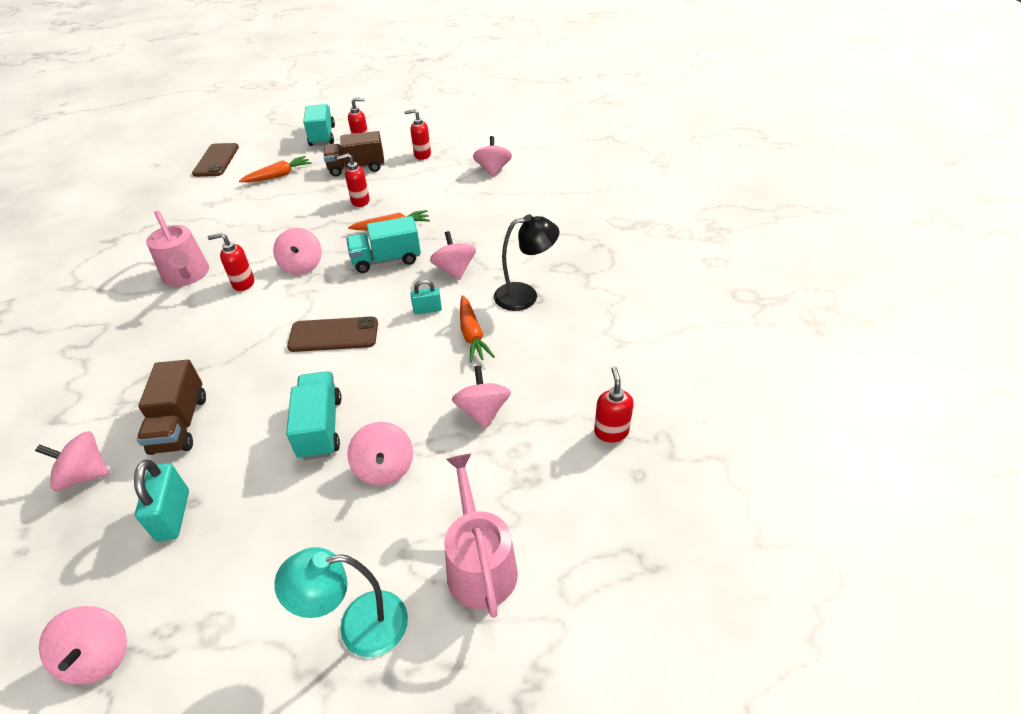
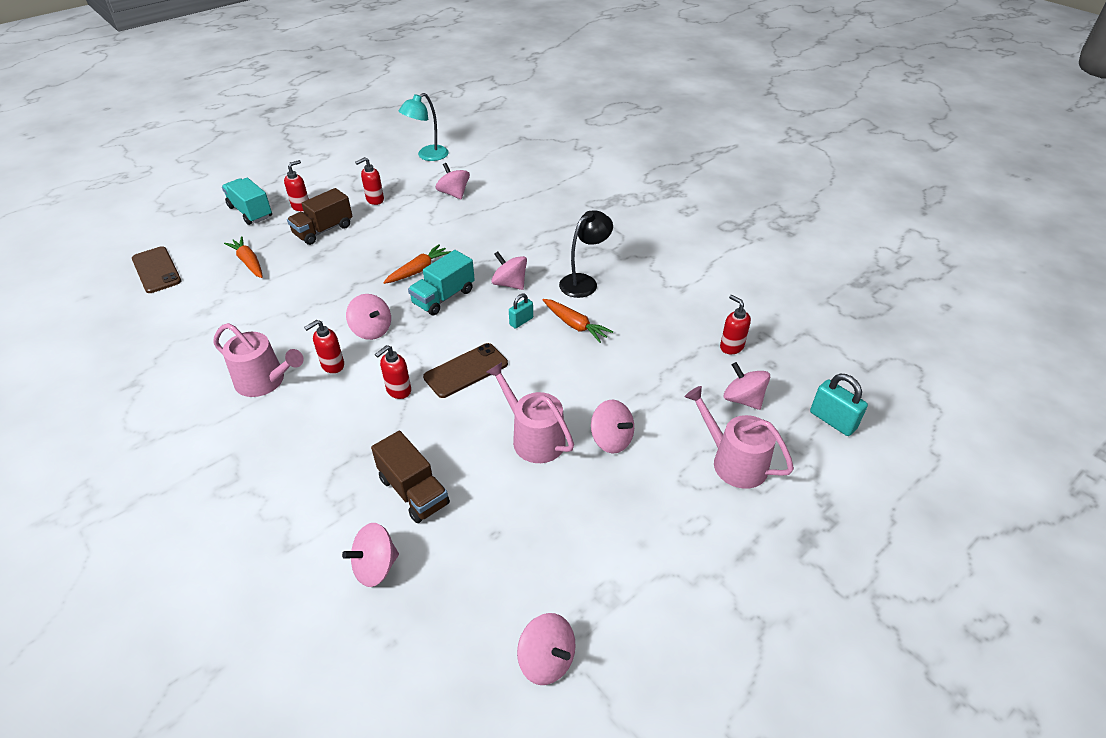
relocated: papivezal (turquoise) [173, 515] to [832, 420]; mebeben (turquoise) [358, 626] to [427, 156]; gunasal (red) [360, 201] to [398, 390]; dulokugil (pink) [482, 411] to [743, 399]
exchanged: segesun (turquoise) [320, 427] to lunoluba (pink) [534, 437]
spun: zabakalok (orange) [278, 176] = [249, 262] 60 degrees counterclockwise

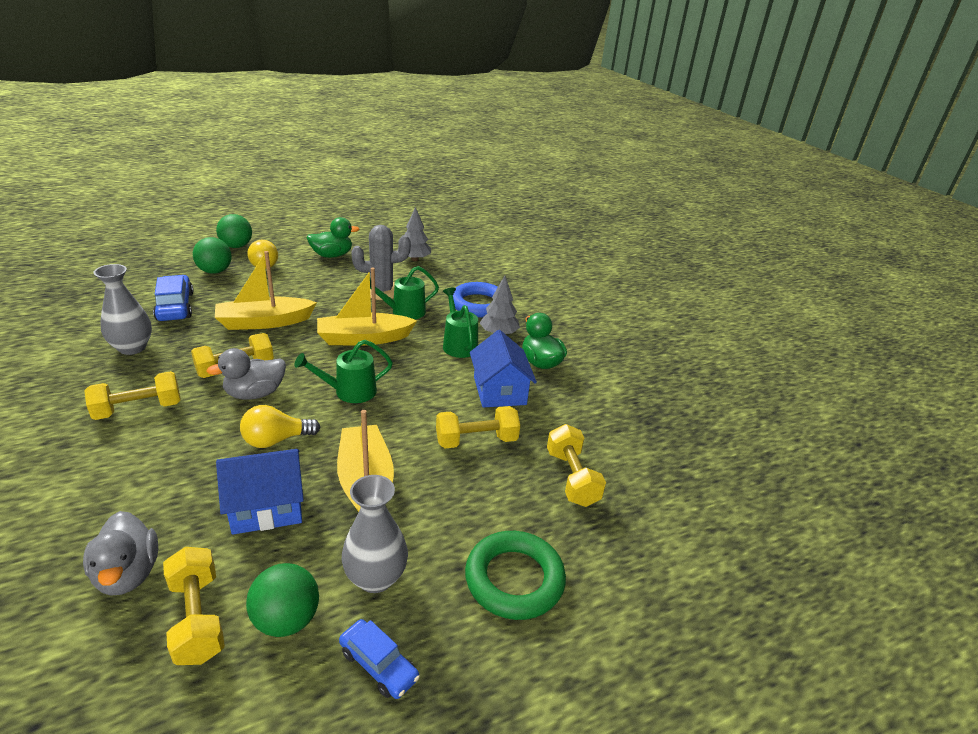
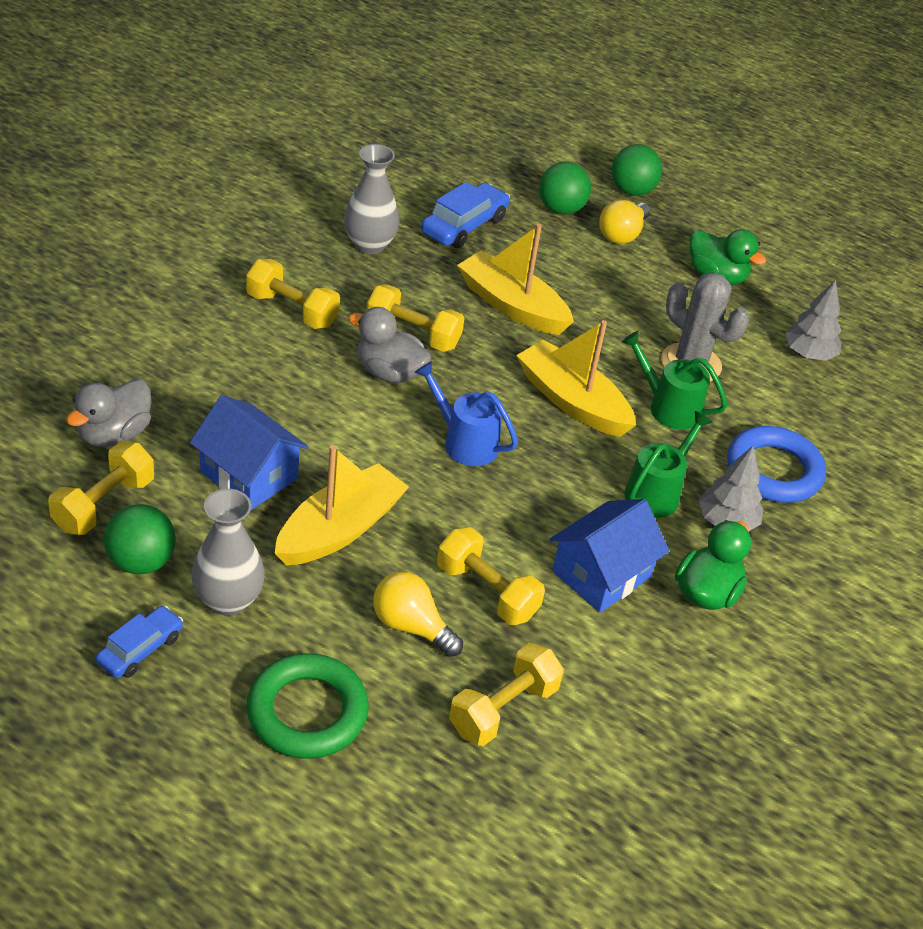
relocated: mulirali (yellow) [276, 440] to [411, 626]
colour: lunoluba (green) [349, 392] to lunoluba (blue) [464, 442]
spun: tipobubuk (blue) [378, 664] = [140, 649] 150 degrees counterclockwise

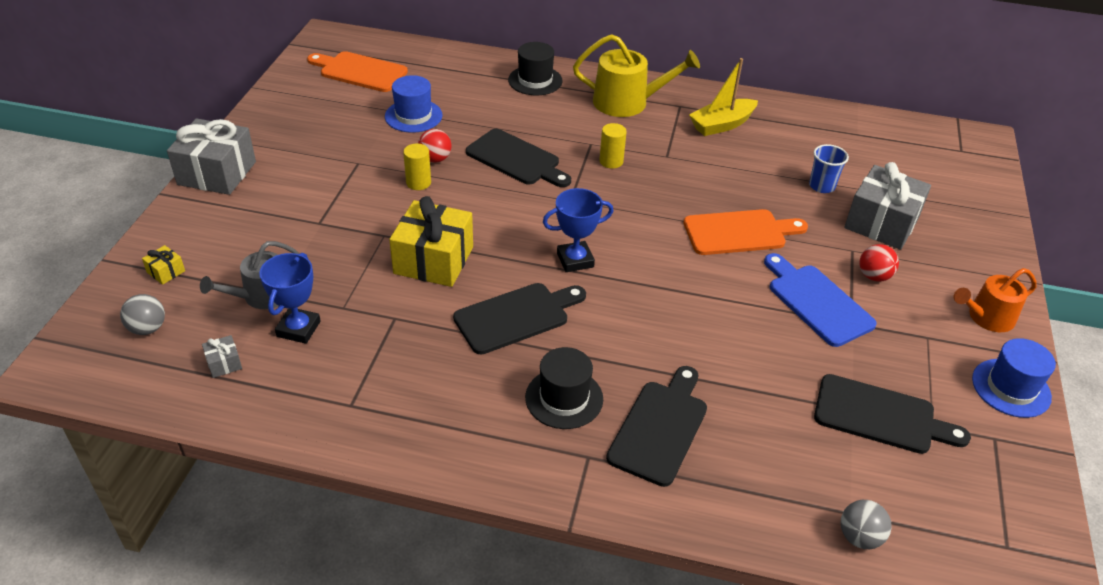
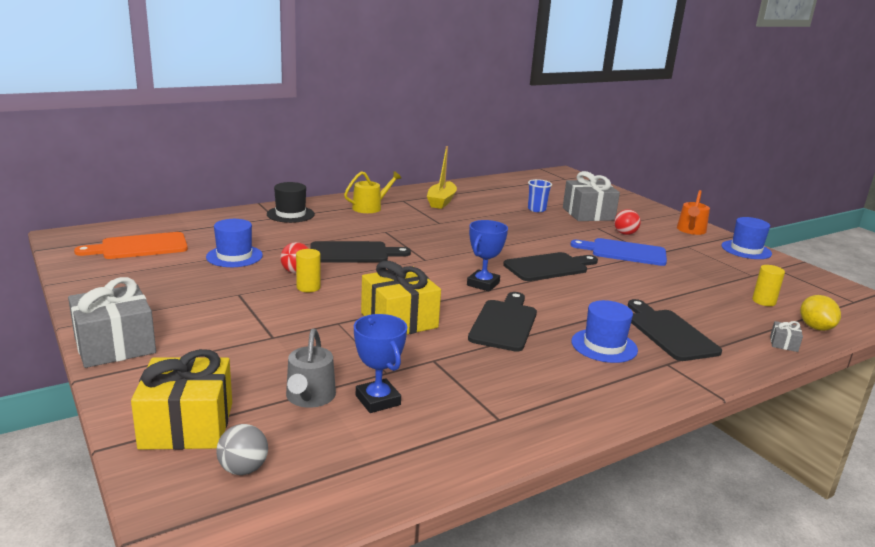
missing: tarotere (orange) [739, 232]
relocated: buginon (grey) [224, 363] to [783, 344]; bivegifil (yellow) [611, 161] to [764, 301]; tarotere (black) [880, 416] to [549, 267]
exchanged: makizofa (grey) [859, 537] to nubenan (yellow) [815, 327]
colour: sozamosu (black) [564, 398] to sozamosu (blue) [604, 346]
size: buginon (yellow) [166, 272] = [187, 425] x2.40; lunoluba (yellow) [627, 102] = [370, 207] x0.66

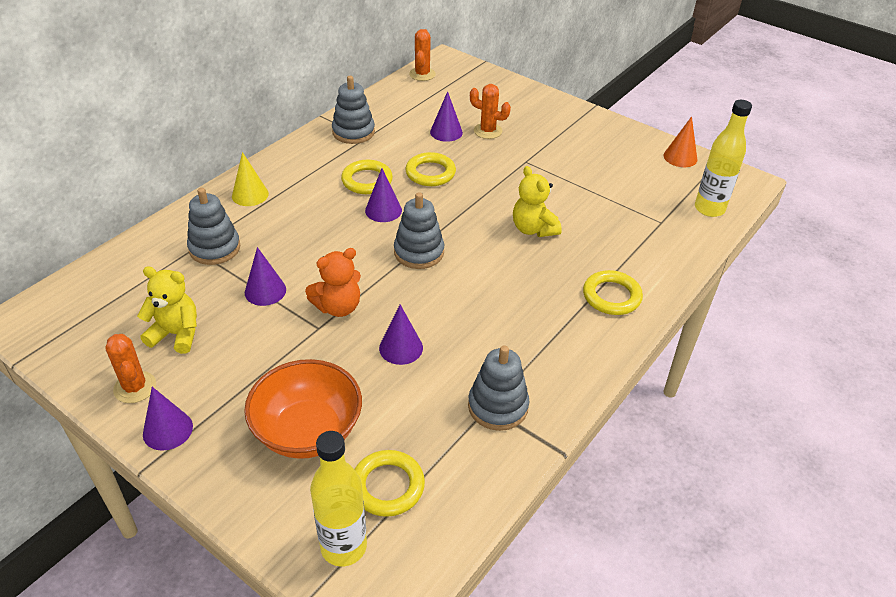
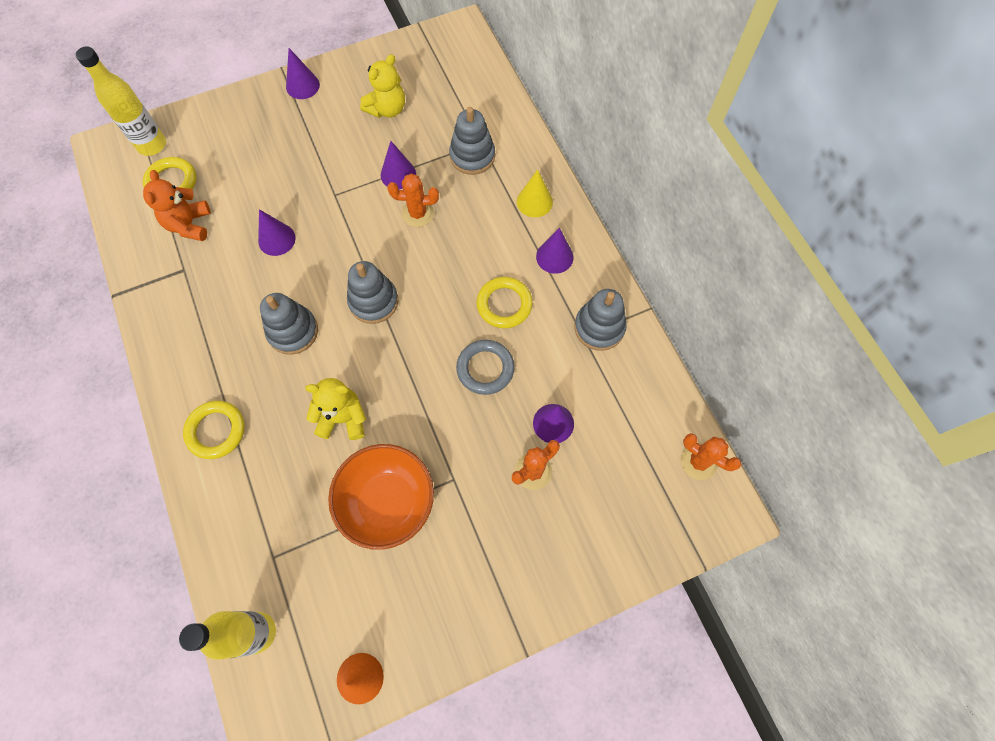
relocated: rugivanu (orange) [135, 387] to [417, 213]; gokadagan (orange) [308, 431] to [387, 502]; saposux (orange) [338, 307] to [189, 225]; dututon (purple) [383, 210] to [554, 257]; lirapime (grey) [498, 406] to [293, 331]
colour: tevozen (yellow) [430, 173] to tevozen (grey) [485, 368]

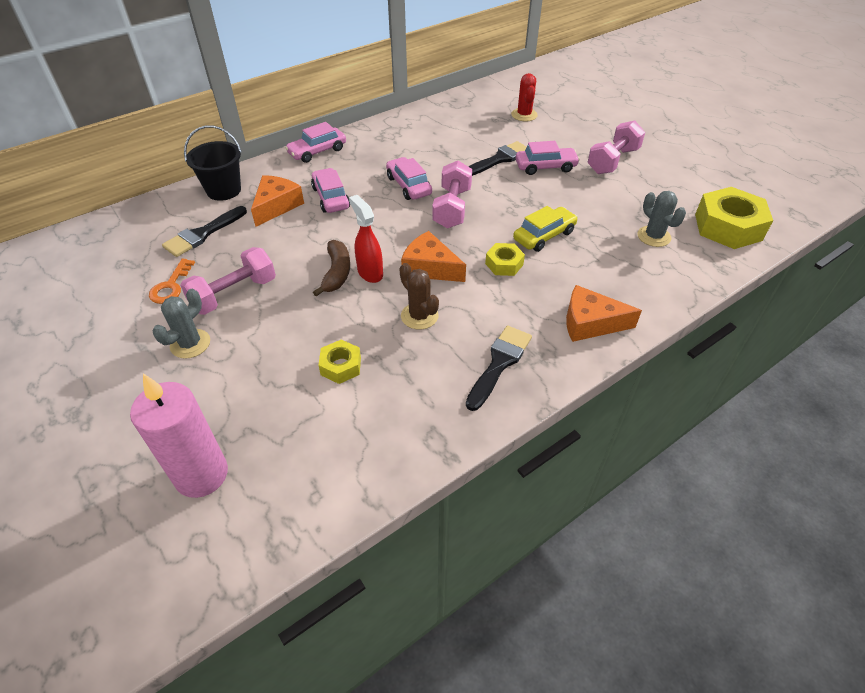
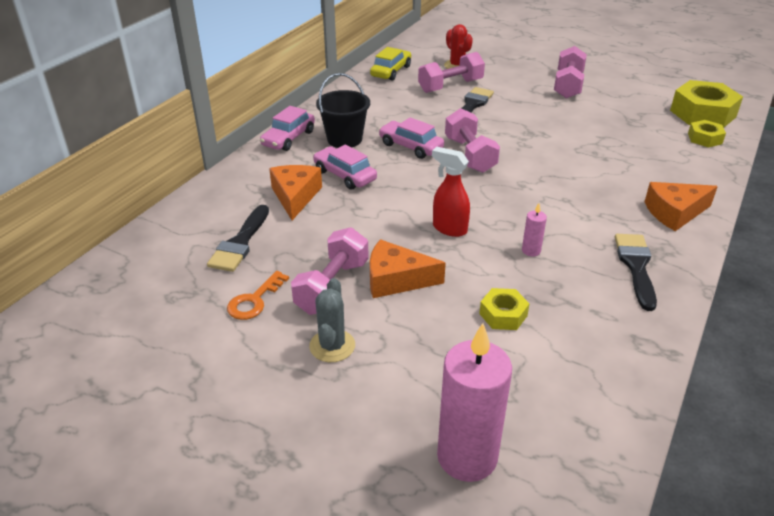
missing: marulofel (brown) [337, 273]; tipobubuk (pink) [545, 167]; rugivanu (grey) [654, 236]
appeared: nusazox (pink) [450, 86]
relocated: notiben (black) [224, 190] to [344, 139]; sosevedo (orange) [430, 267] to [396, 279]; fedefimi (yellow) [504, 264] to [704, 138]; tipobubuk (yellow) [544, 236] to [391, 71]
exchanged: rugivanu (brown) [419, 316] to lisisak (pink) [531, 251]
spun: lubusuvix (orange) [171, 286] = [254, 300] 45 degrees clockwise

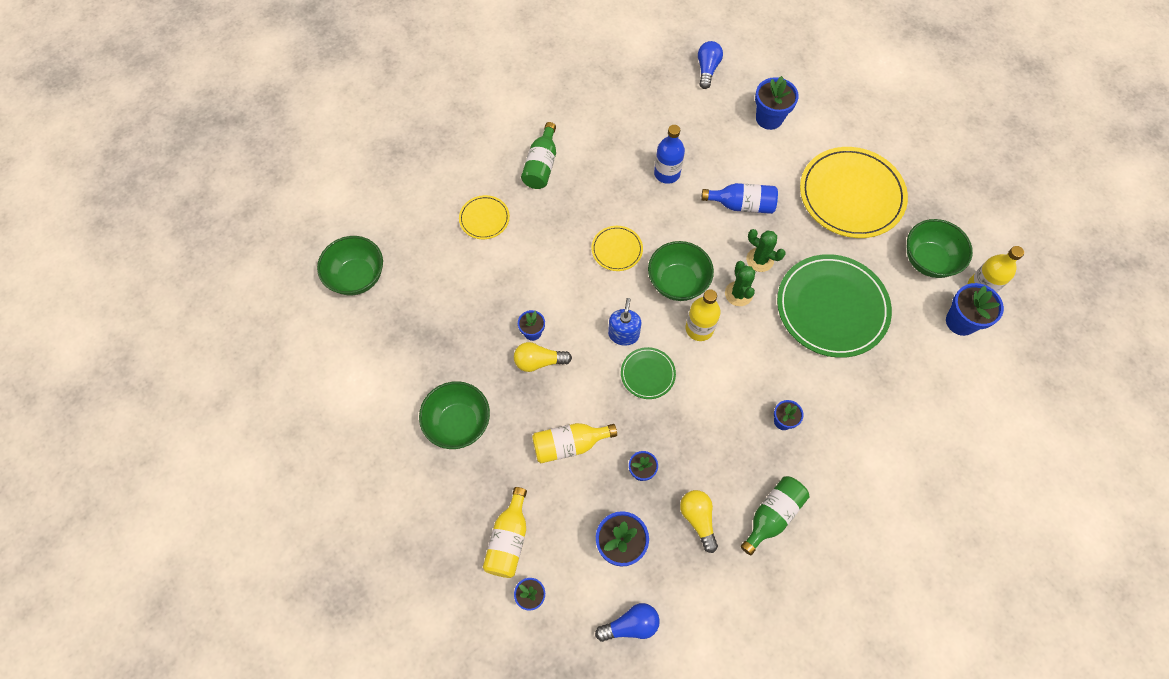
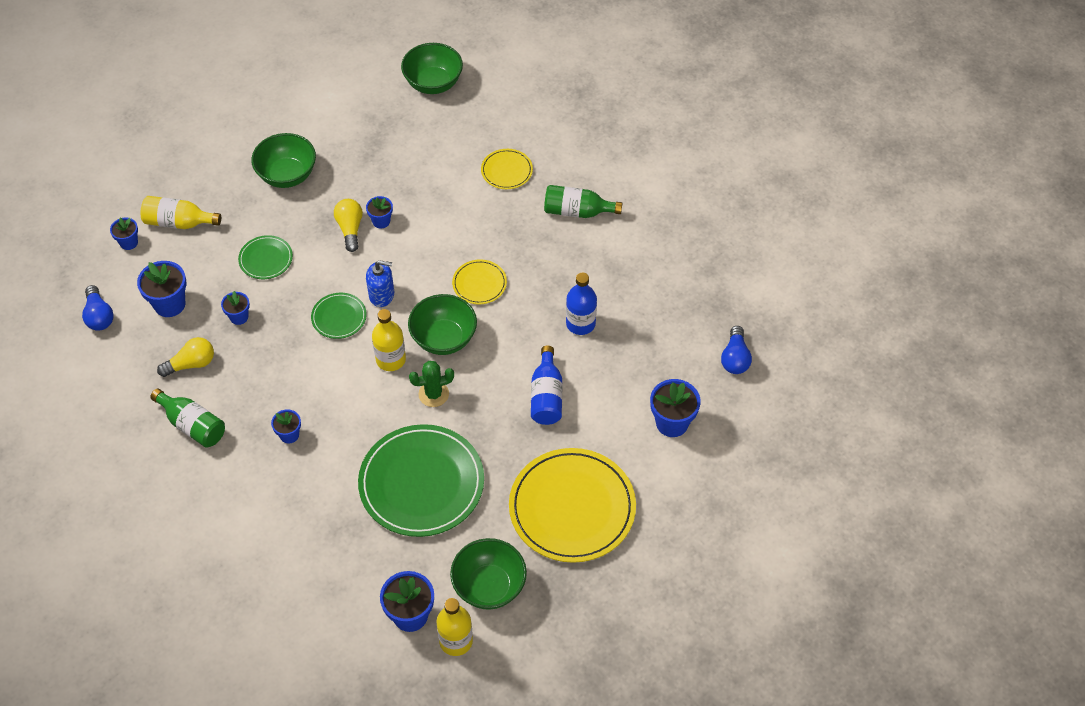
missing: rugivanu (green) [760, 260]
exchanged: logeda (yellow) [569, 445] to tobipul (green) [266, 259]
spun: mulirali (blue) [707, 69] = [735, 358] 90 degrees clockwise

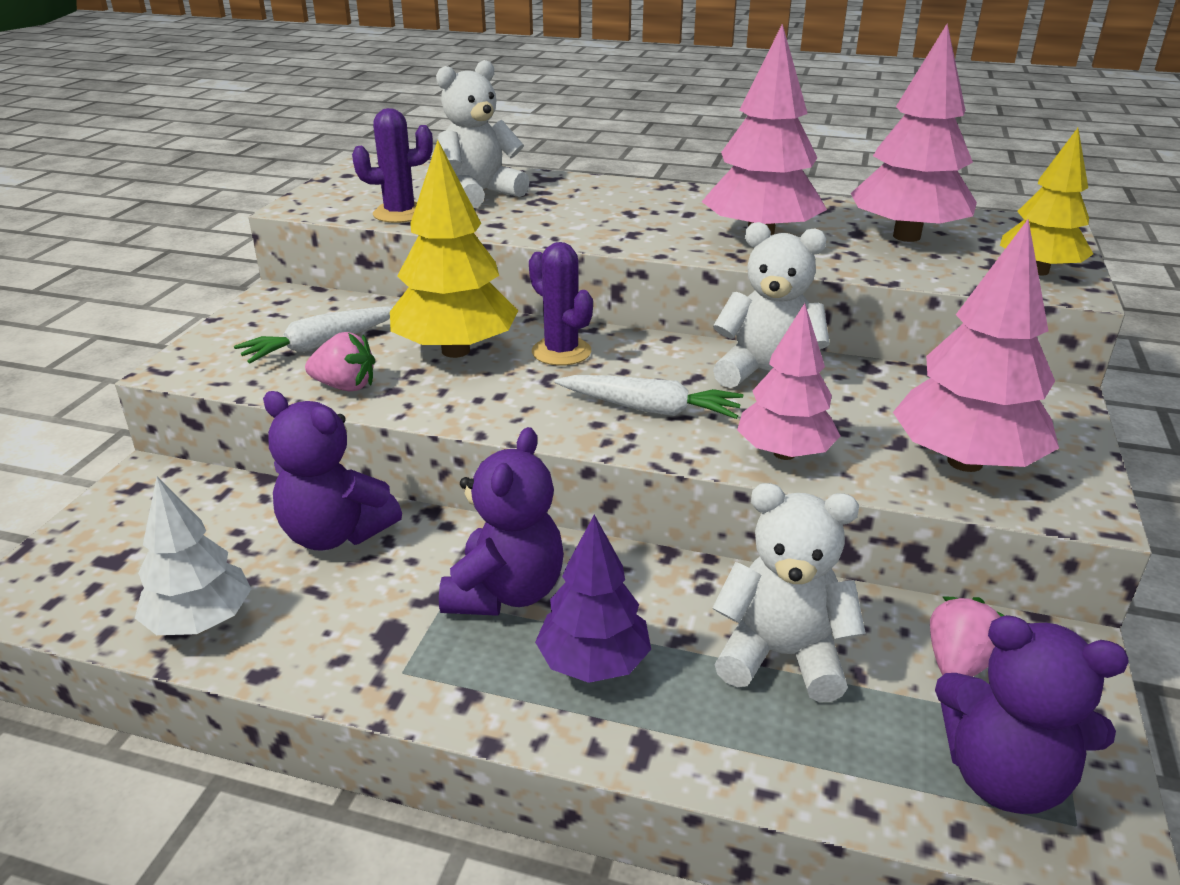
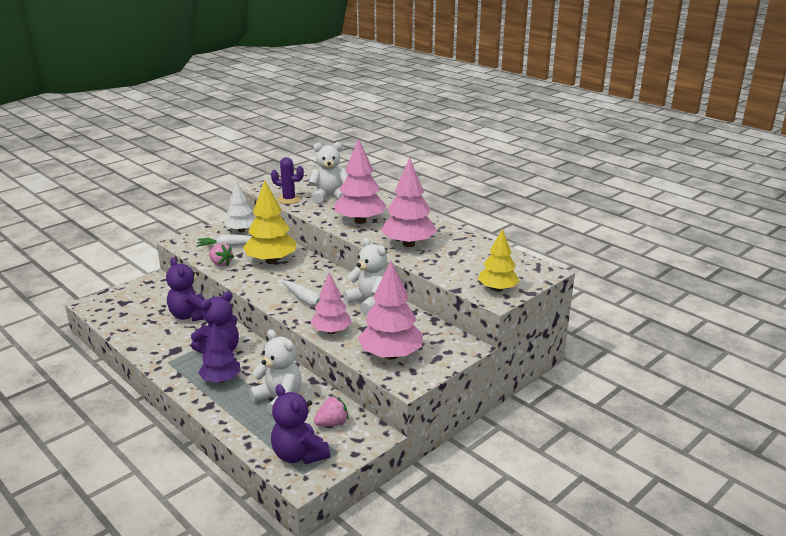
missing: rugivanu (purple) [561, 352]
relocated: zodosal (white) [201, 621] to [241, 231]; zodosal (pink) [906, 236] to [360, 221]

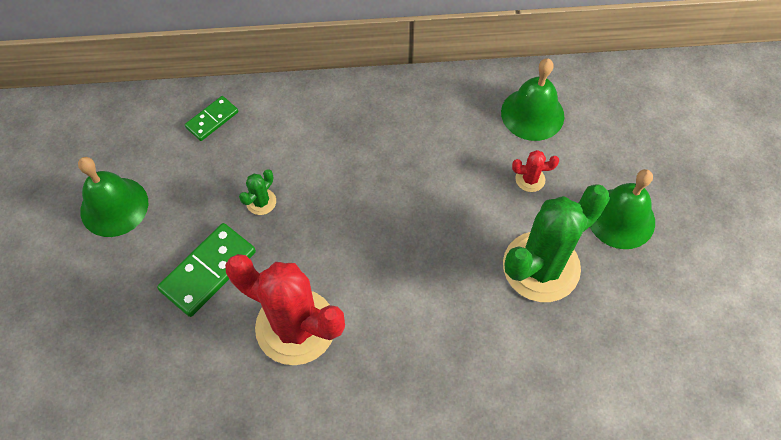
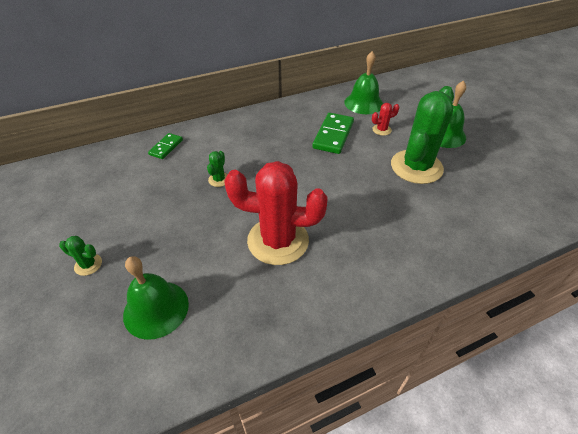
appeared: rugivanu (green) [88, 265]
relocated: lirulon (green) [114, 206] to [156, 309]; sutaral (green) [208, 271] to [333, 135]

